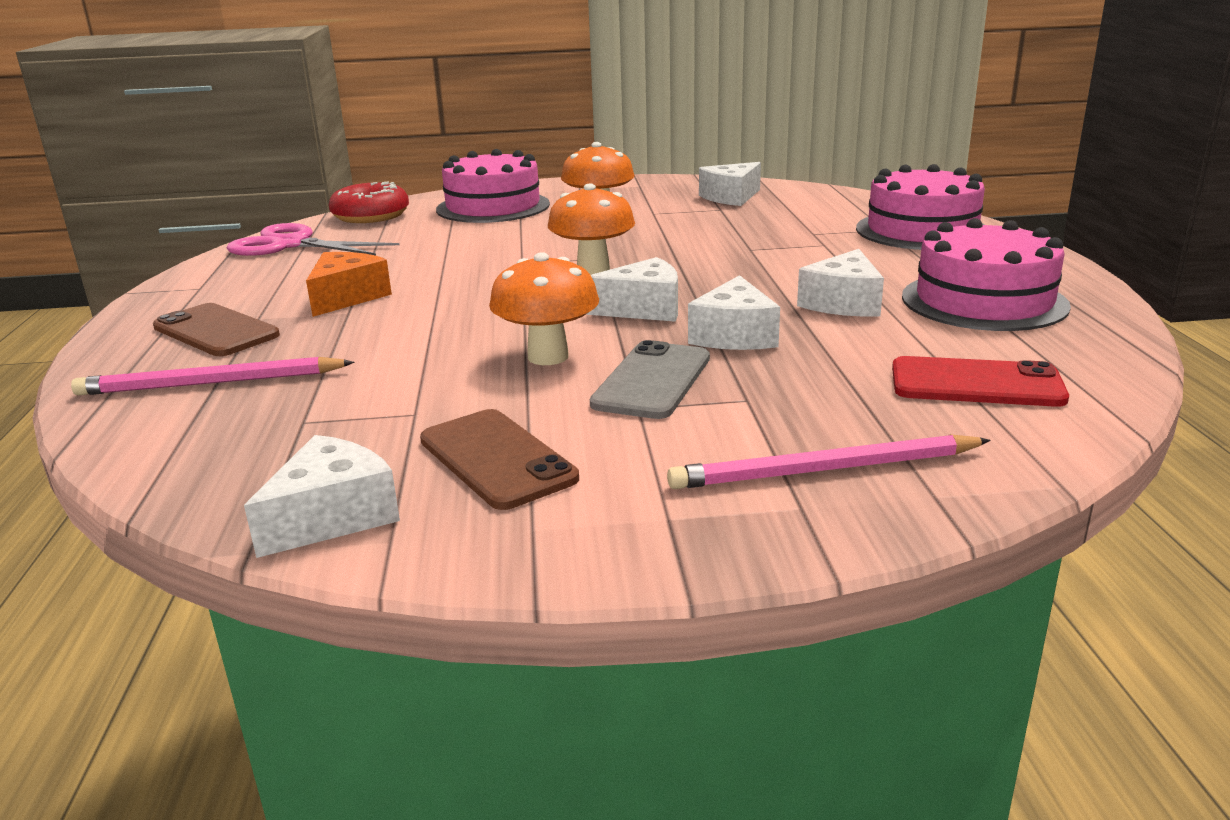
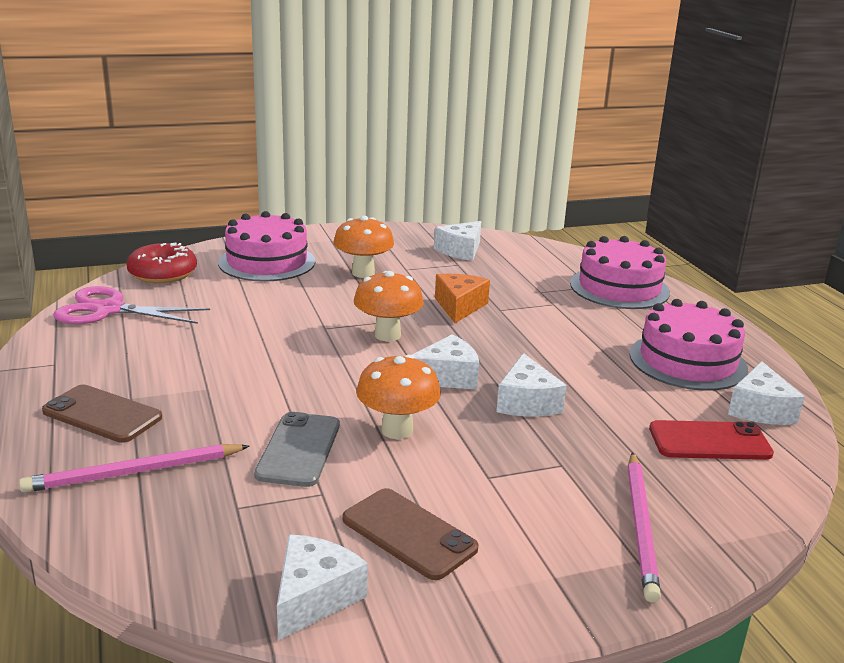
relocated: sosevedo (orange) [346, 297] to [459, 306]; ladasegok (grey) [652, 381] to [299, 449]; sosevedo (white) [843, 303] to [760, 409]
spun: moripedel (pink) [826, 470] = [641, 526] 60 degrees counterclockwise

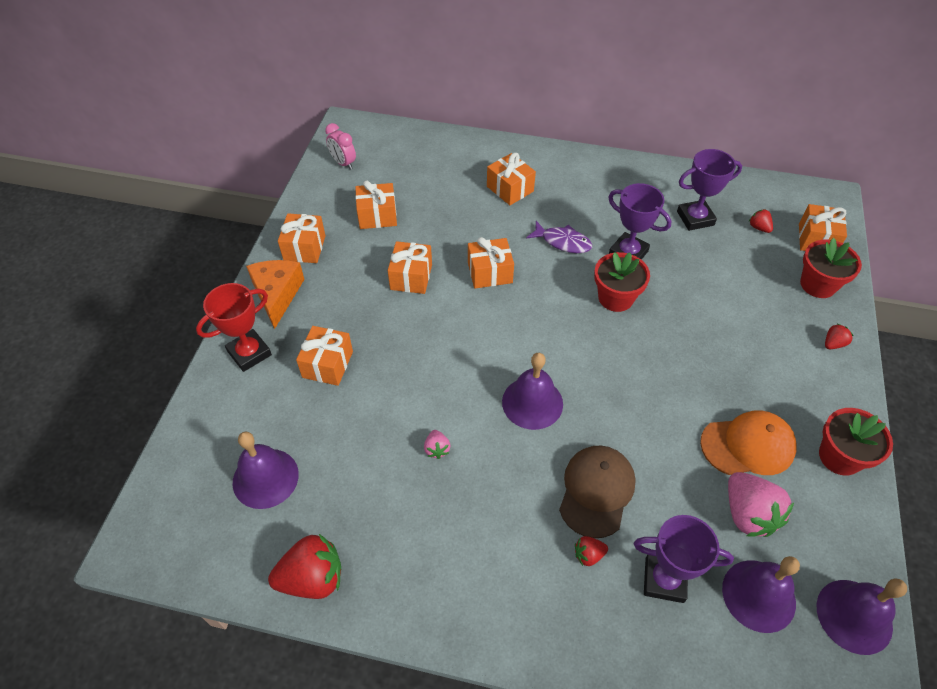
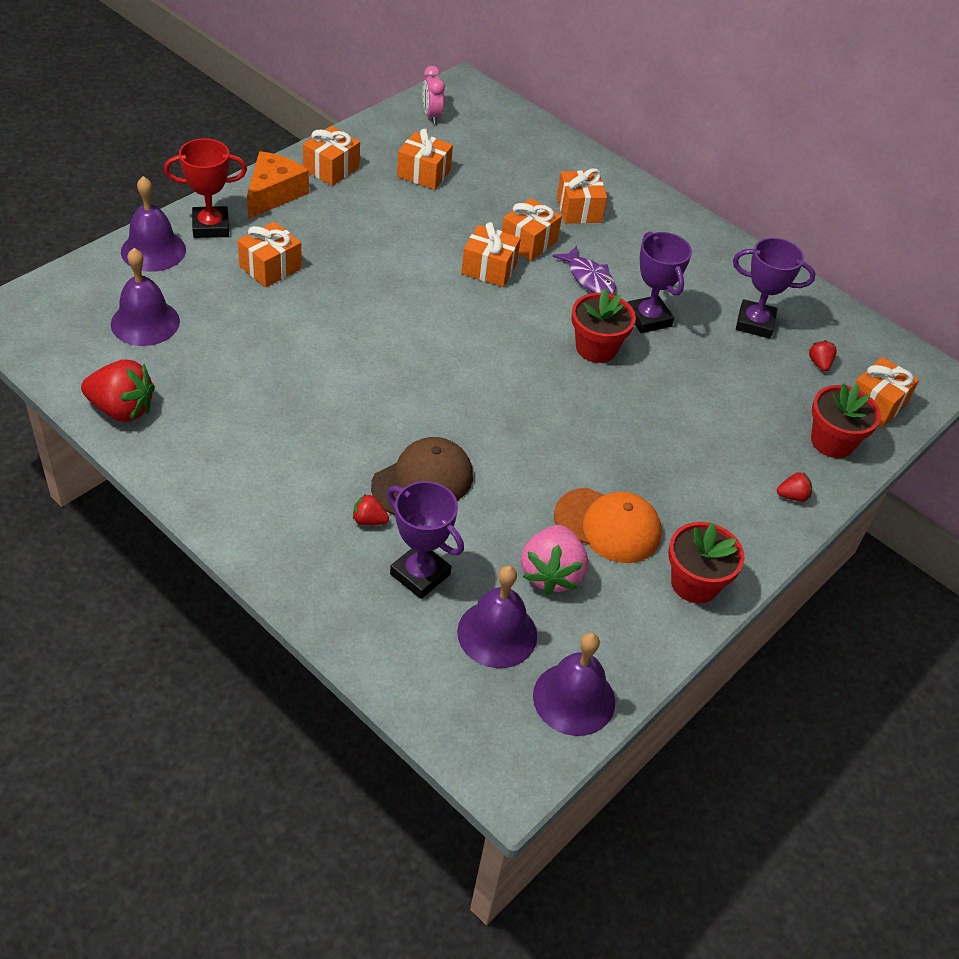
missing: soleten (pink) [437, 449]
relocated: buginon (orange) [411, 277] to [528, 242]; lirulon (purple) [532, 402] to [153, 250]

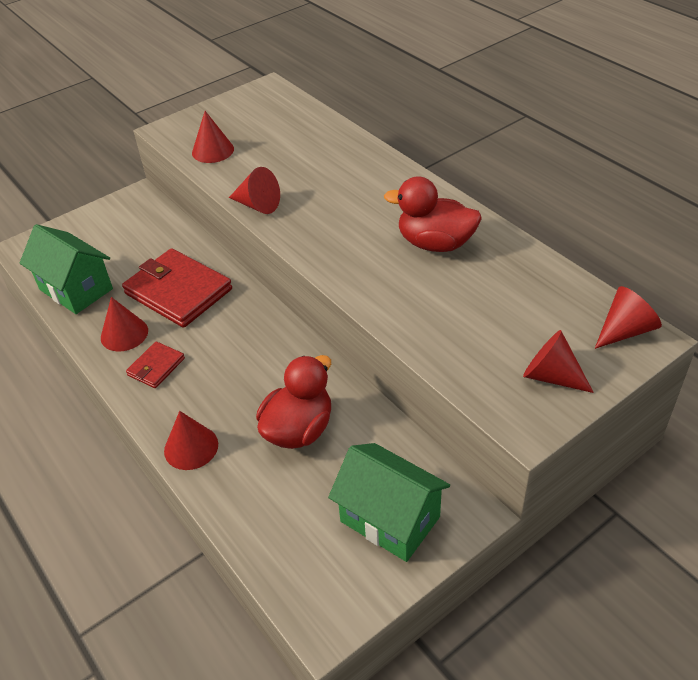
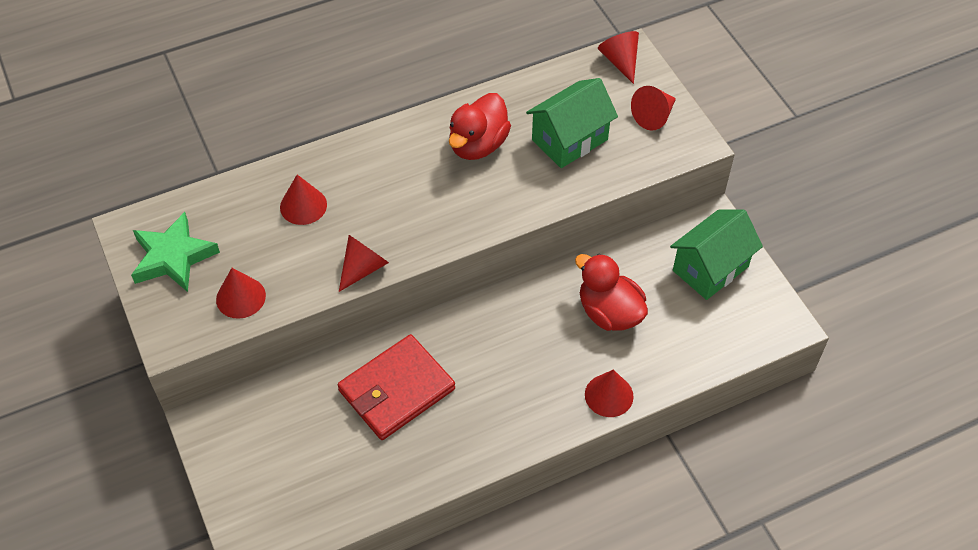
missing: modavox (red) [156, 367]
appeared: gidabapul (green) [173, 257]
relocated: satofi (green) [76, 289] to [569, 140]; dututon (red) [124, 334] to [303, 206]

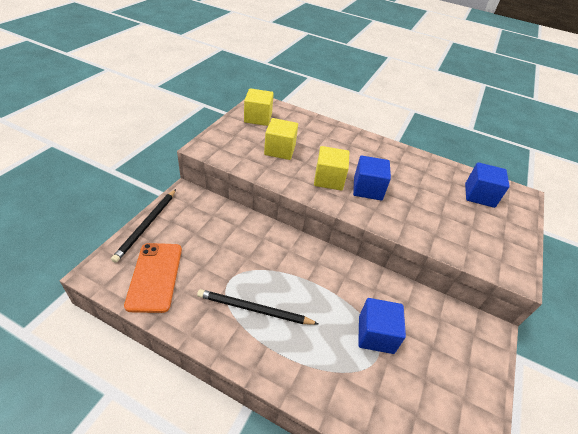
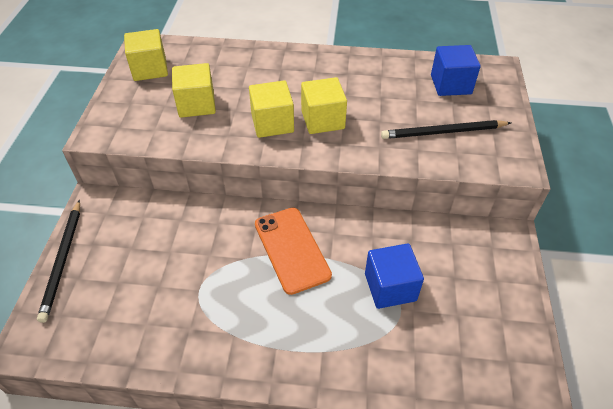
relocated: ladasegok (orange) [155, 276] to [292, 249]; moripedel (black) [254, 309] to [443, 132]
colour: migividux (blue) [367, 189] to migividux (yellow) [322, 120]

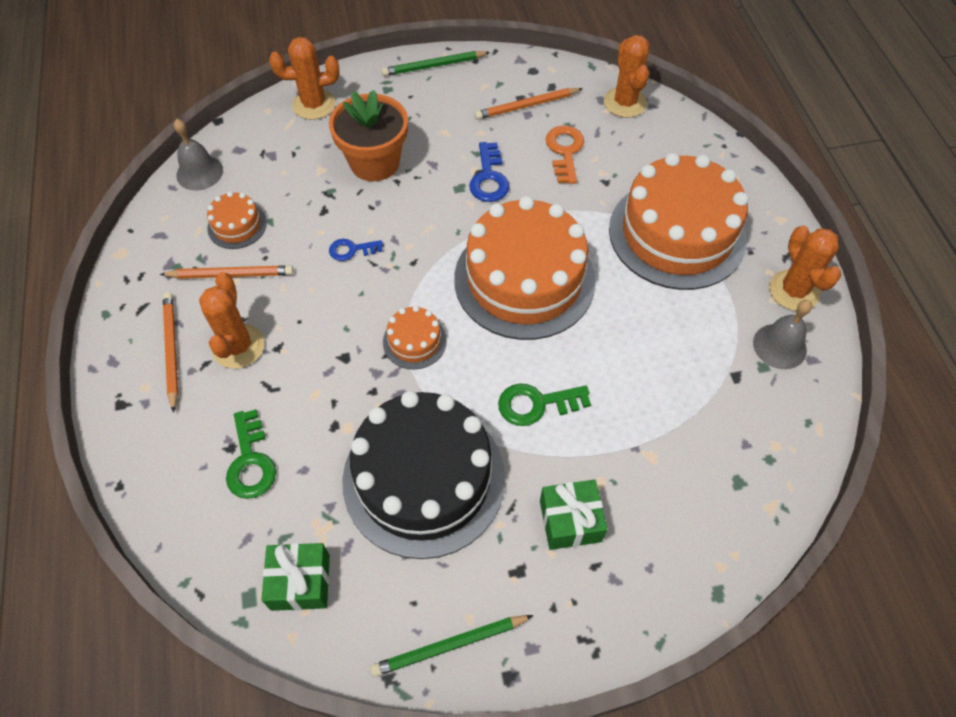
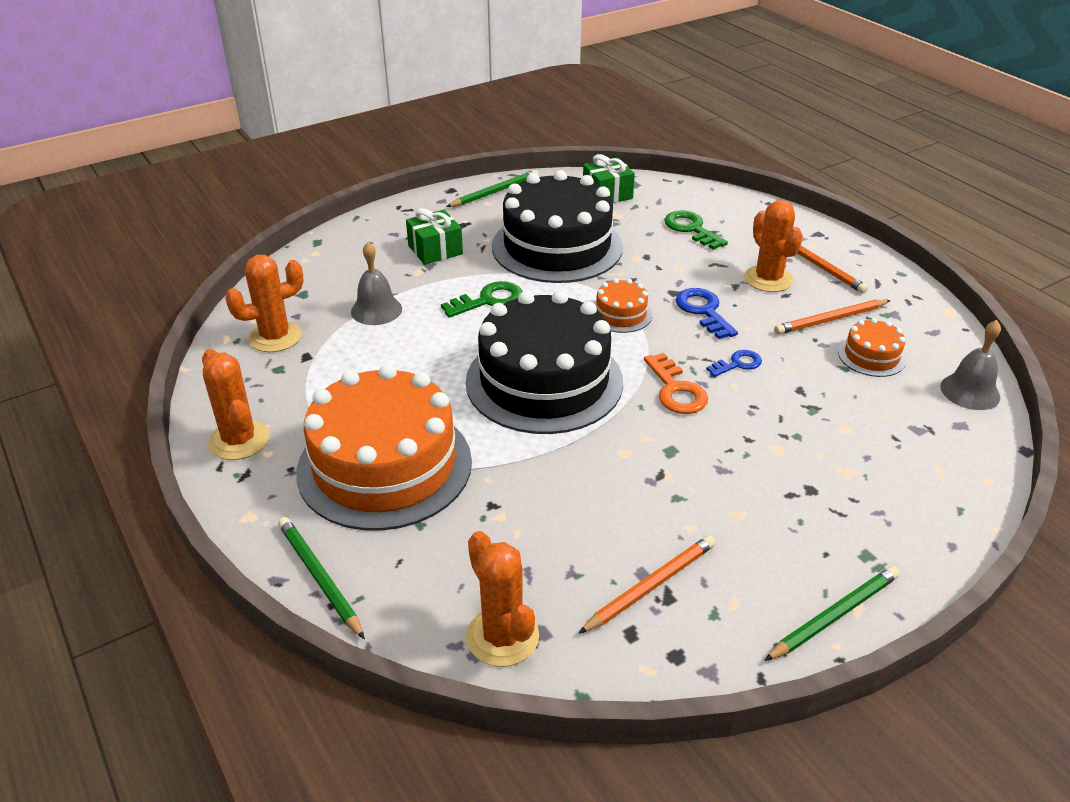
missing: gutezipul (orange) [375, 162]
appeared: moripedel (green) [320, 578]
relocated: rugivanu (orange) [314, 104] to [275, 337]; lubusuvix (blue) [489, 178] to [703, 311]; lubusuvix (orange) [565, 151] to [676, 390]; lirulon (grey) [779, 346] to [376, 310]
colour: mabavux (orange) [524, 279] to mabavux (black) [544, 381]

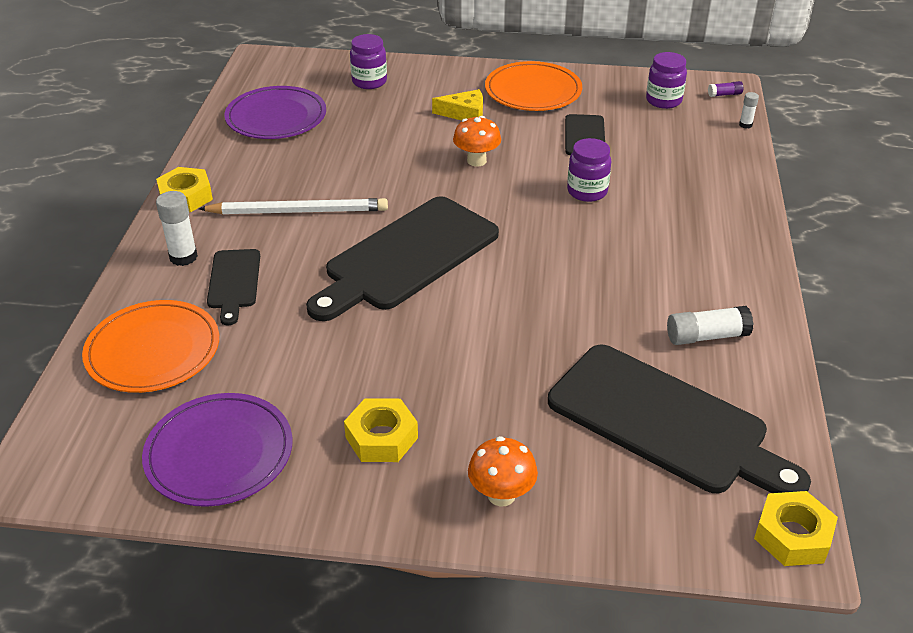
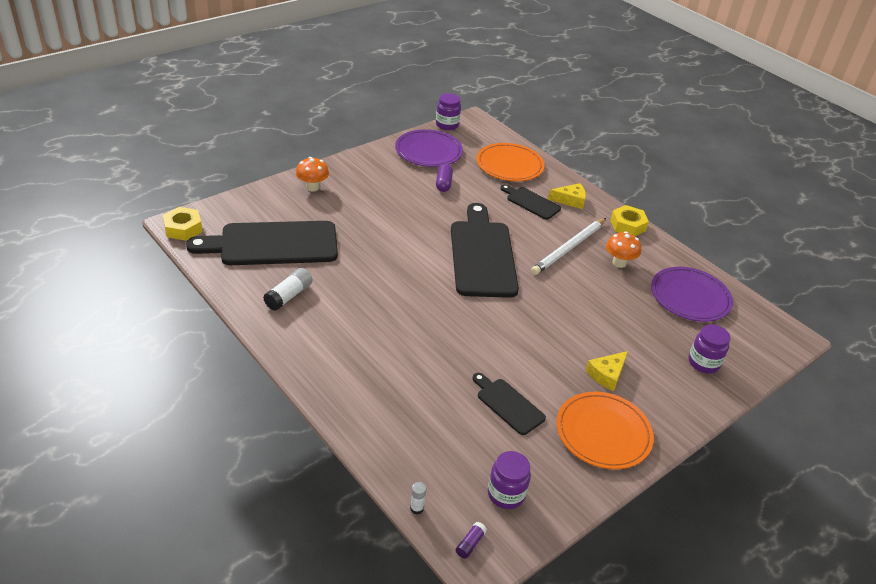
missing: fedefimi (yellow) [381, 437]
appeared: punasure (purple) [443, 184]
relocated: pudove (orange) [476, 161] to [619, 263]; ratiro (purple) [587, 191] to [447, 125]
exchanged: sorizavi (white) [183, 257] to sosevedo (yellow) [570, 200]

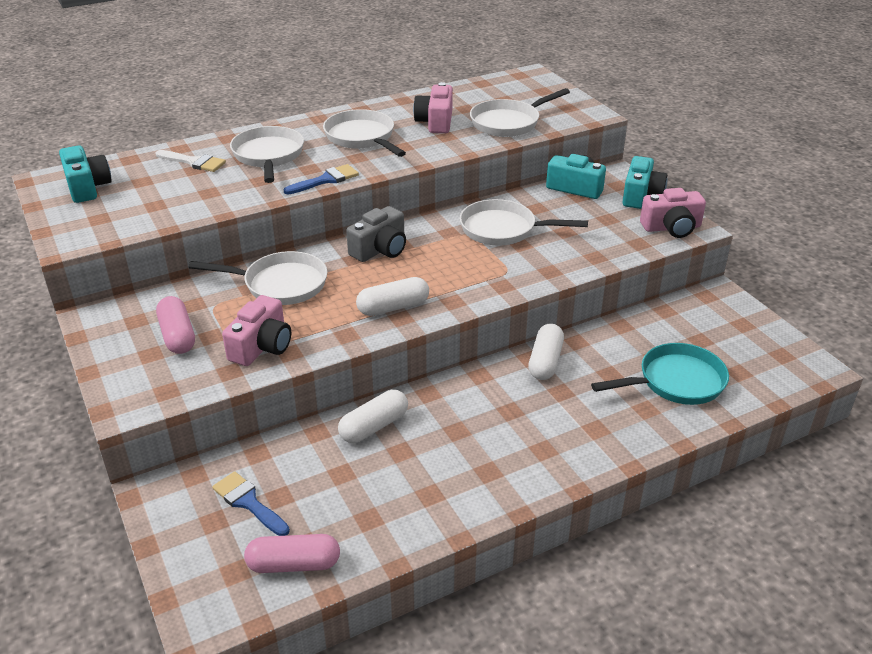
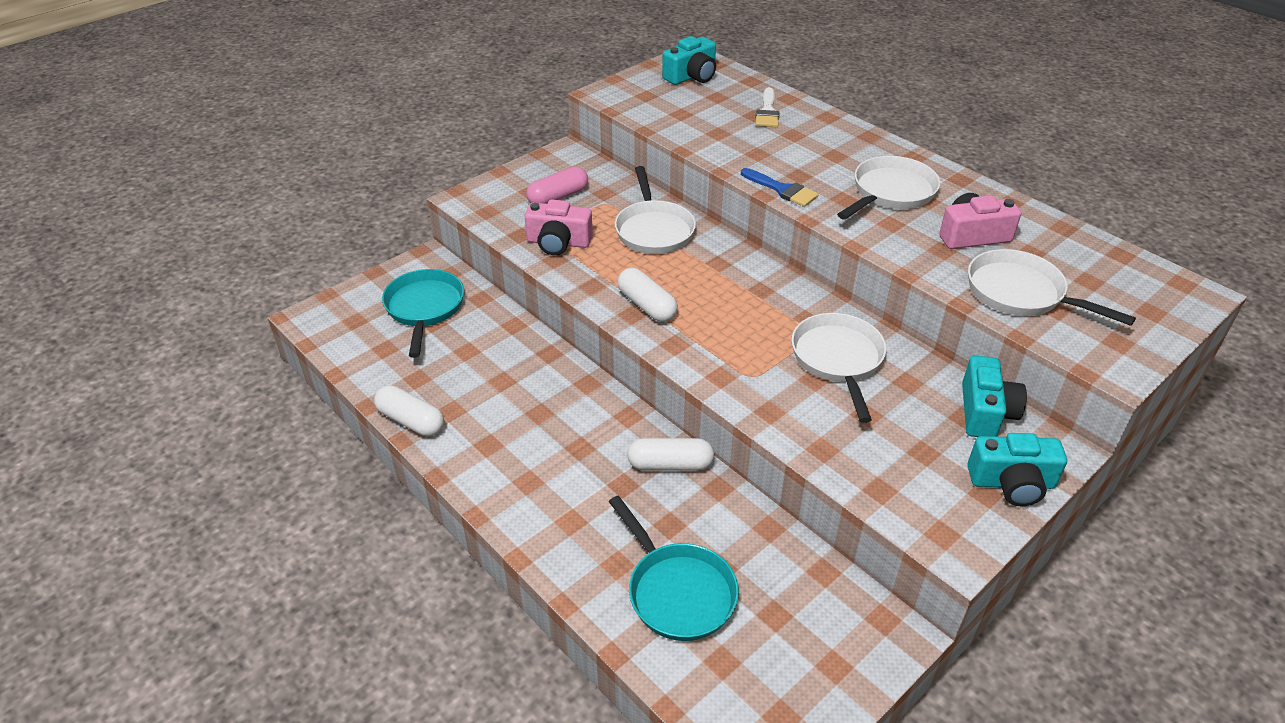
missing: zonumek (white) [268, 156]; punasure (pink) [294, 564]; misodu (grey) [380, 249]; misodu (pink) [671, 228]
relocated: punasure (white) [374, 426] to [411, 421]
exchanged: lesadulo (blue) [248, 502] to zonumek (turquoise) [424, 308]

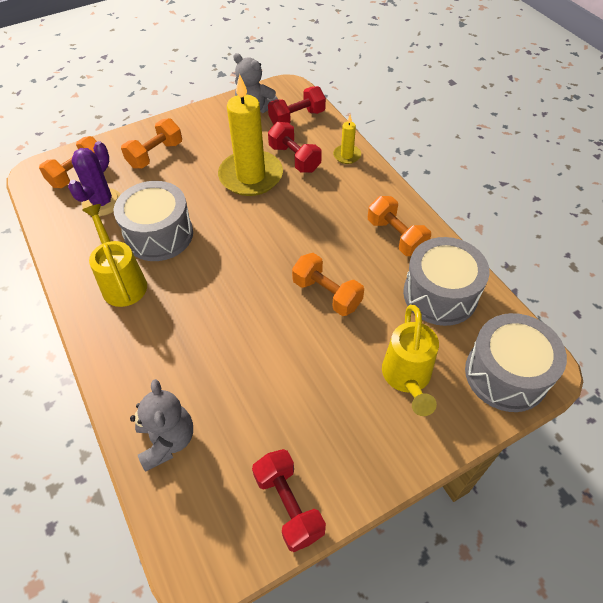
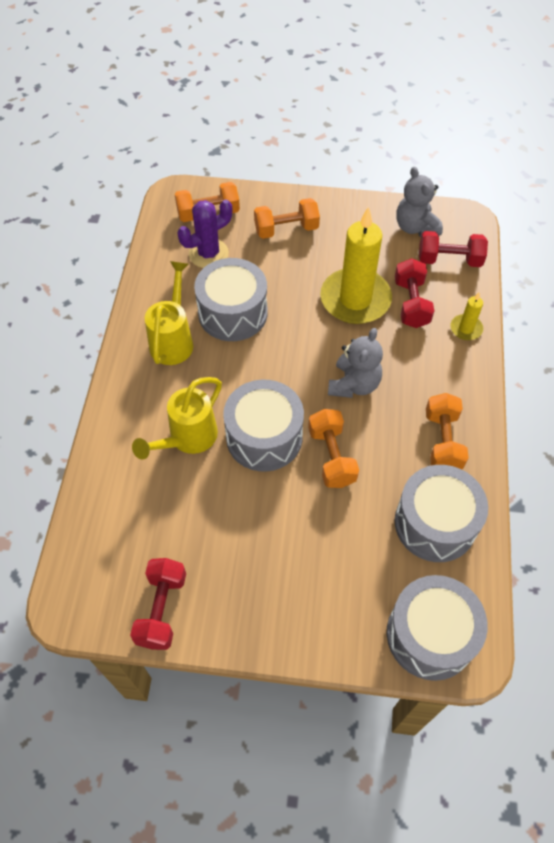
appeared: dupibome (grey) [264, 437]
relocated: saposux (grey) [167, 440] to [354, 384]; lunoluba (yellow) [407, 378] to [188, 439]

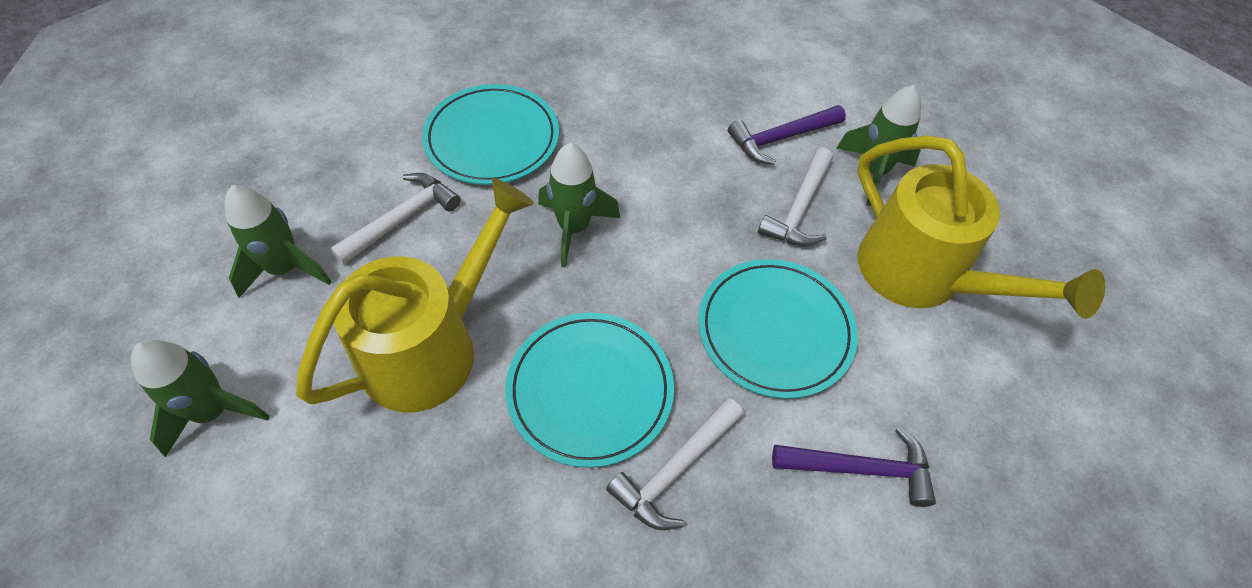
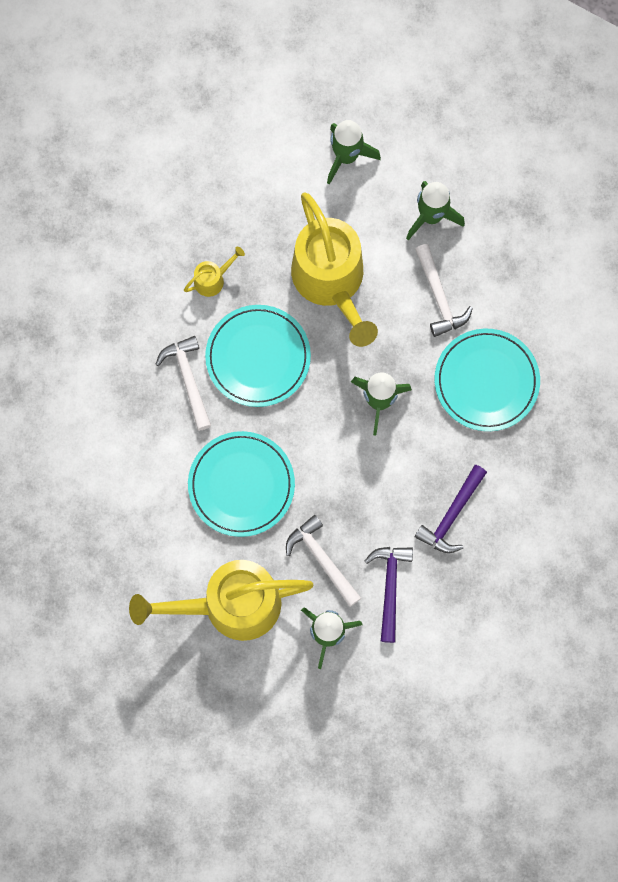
appeared: lunoluba (yellow) [213, 279]
relocated: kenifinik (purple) [861, 469] to [451, 515]

